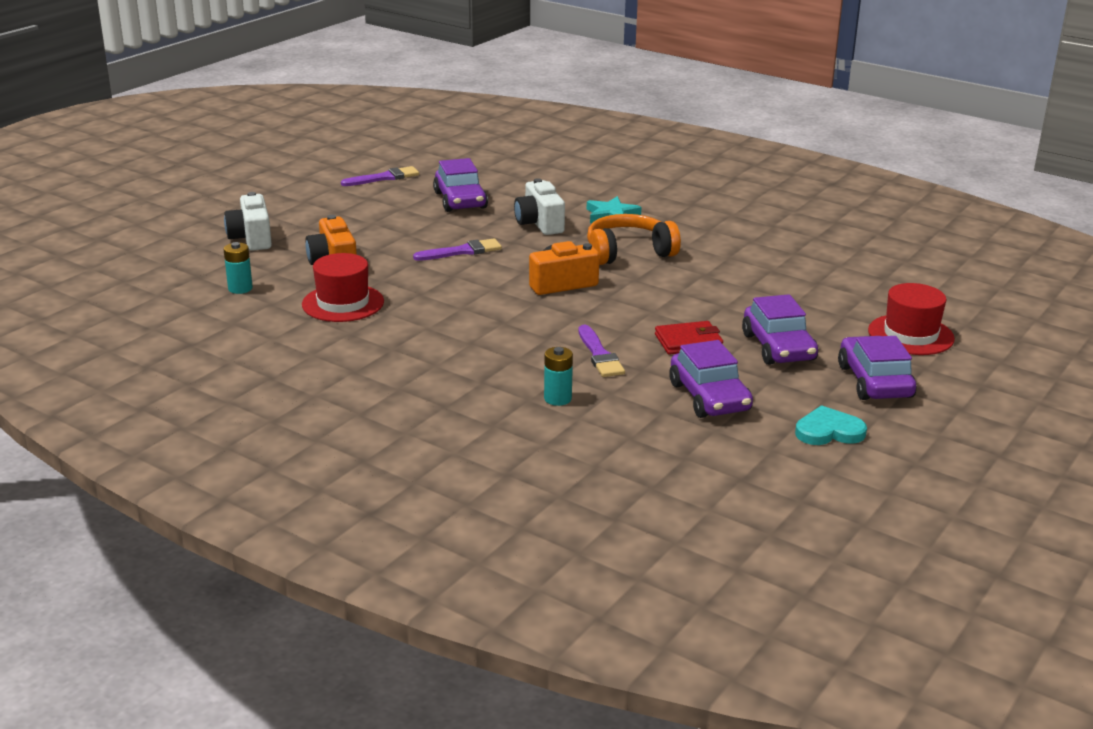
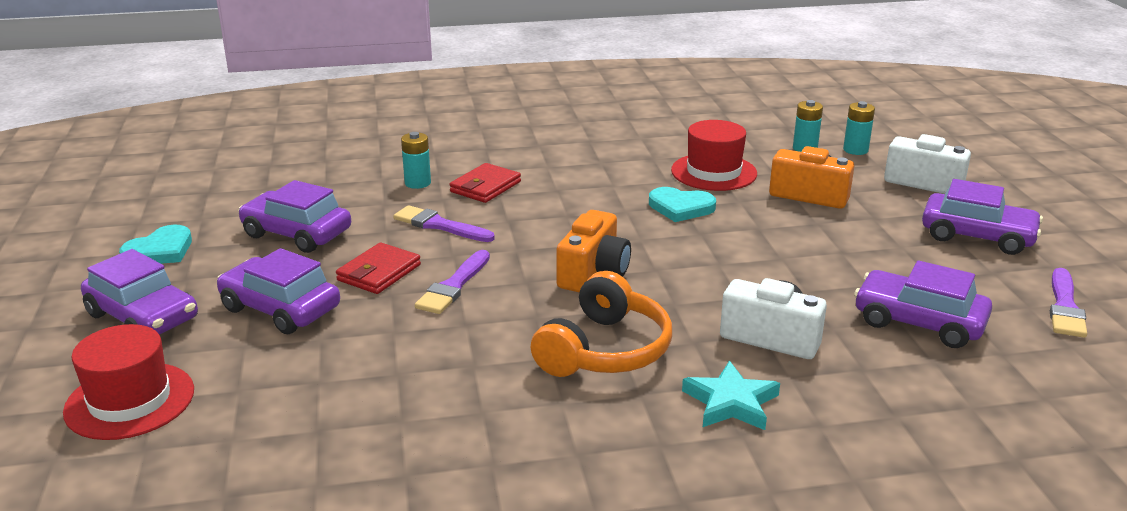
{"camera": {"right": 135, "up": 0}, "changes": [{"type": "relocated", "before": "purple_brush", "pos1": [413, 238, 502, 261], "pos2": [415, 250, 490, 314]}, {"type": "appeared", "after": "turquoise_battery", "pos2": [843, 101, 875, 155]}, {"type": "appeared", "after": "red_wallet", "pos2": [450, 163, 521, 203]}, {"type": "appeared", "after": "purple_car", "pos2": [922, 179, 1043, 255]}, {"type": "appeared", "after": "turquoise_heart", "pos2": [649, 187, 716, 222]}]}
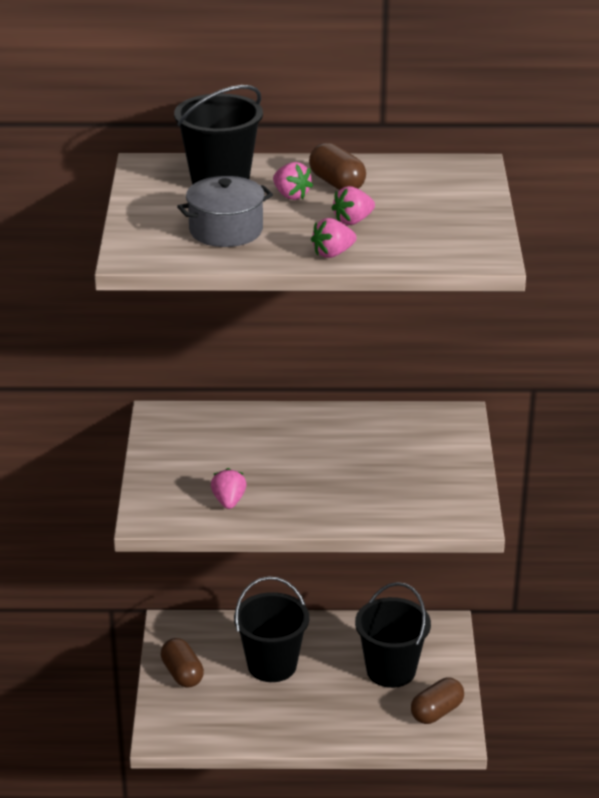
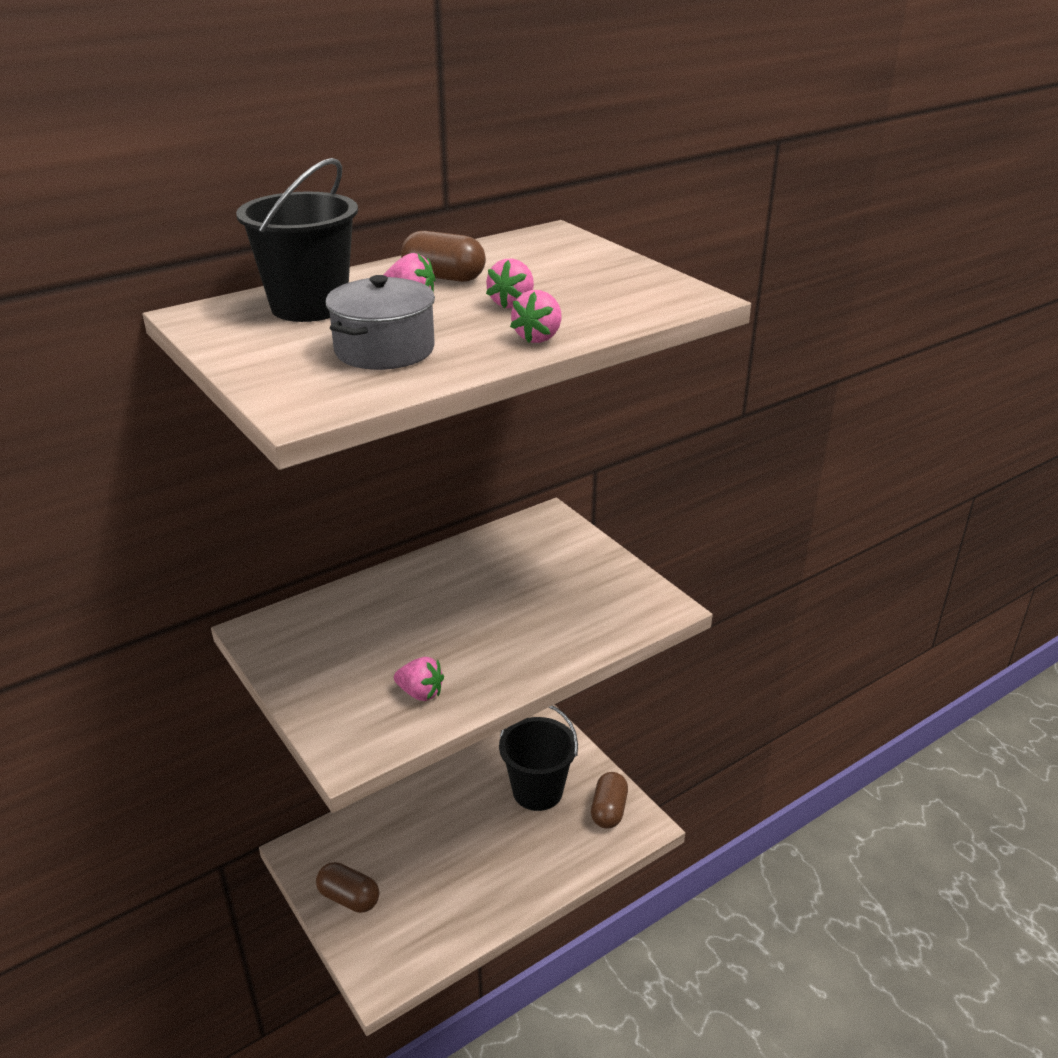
{"camera": {"right": -35, "up": 0}, "changes": [{"type": "spun", "before": "pink_strawberry", "pos1": [211, 468, 246, 509], "pos2": [394, 657, 444, 701], "turn": 150}, {"type": "missing", "before": "black_bucket", "pos1": [234, 576, 309, 682]}]}
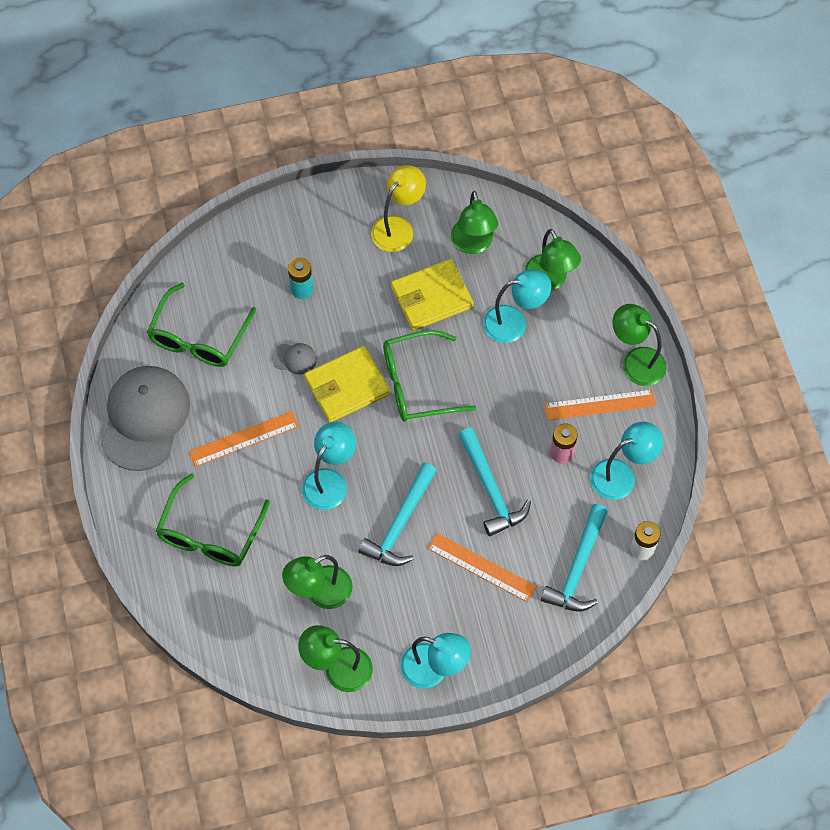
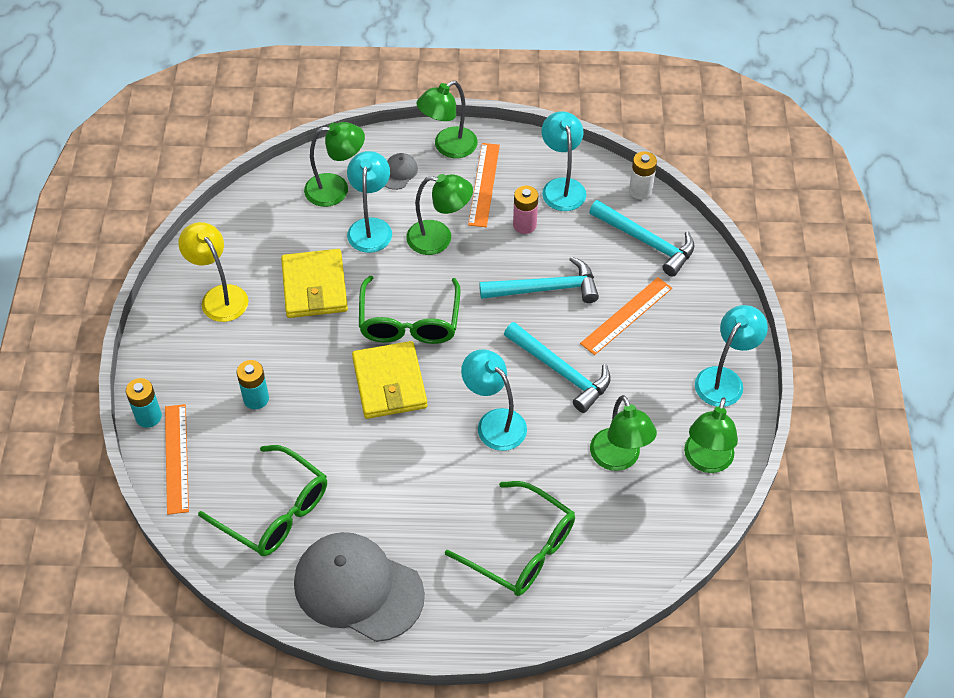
{"camera": {"right": -75, "up": -10}, "changes": [{"type": "relocated", "before": "green_lamp", "pos1": [451, 191, 498, 254], "pos2": [406, 174, 473, 255]}, {"type": "relocated", "before": "grey_cap", "pos1": [272, 343, 317, 374], "pos2": [385, 153, 418, 190]}, {"type": "relocated", "before": "orange_ruler", "pos1": [189, 411, 299, 467], "pos2": [165, 404, 189, 515]}, {"type": "appeared", "after": "turquoise_battery", "pos2": [126, 378, 162, 428]}]}
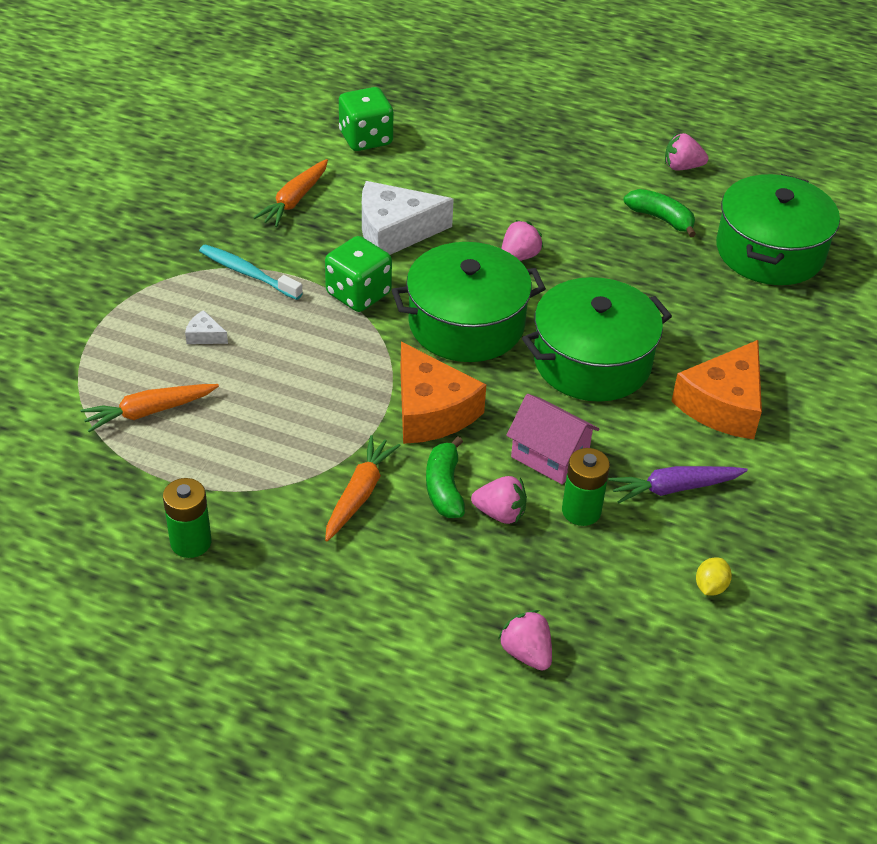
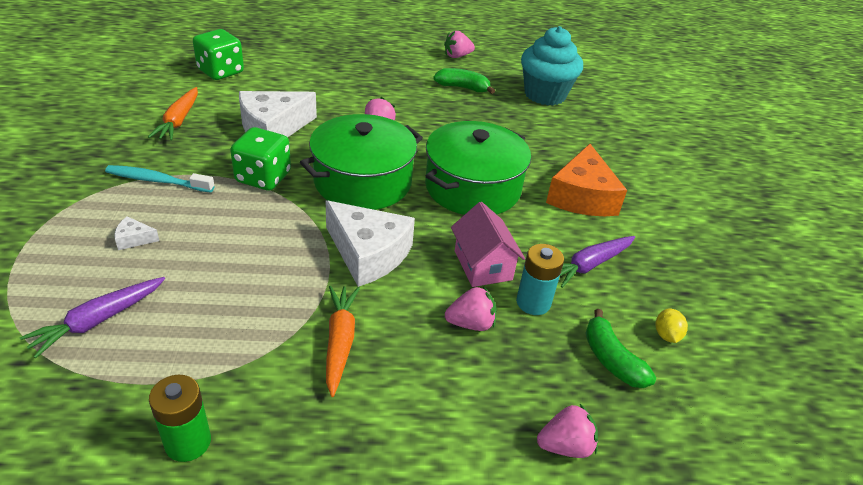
{"camera": {"right": -25, "up": -5}, "changes": [{"type": "exchanged", "before": "green_pot", "after": "turquoise_cupcake", "pos1": [716, 174, 840, 285], "pos2": [521, 26, 583, 106]}, {"type": "colour", "before": "orange_cheese", "after": "white_cheese", "pos1": [400, 342, 486, 444], "pos2": [325, 200, 415, 287]}, {"type": "colour", "before": "orange_carrot", "after": "purple_carrot", "pos1": [80, 384, 219, 432], "pos2": [20, 277, 165, 358]}, {"type": "spun", "before": "pink_house", "pos1": [506, 394, 599, 485], "pos2": [451, 202, 525, 287], "turn": 60}, {"type": "relocated", "before": "green_banana", "pos1": [426, 436, 465, 518], "pos2": [586, 309, 656, 388]}, {"type": "colour", "before": "green_battery", "after": "turquoise_battery", "pos1": [562, 448, 610, 526], "pos2": [516, 244, 564, 315]}, {"type": "spun", "before": "pink_strawberry", "pos1": [498, 610, 552, 671], "pos2": [537, 404, 598, 458], "turn": 135}]}
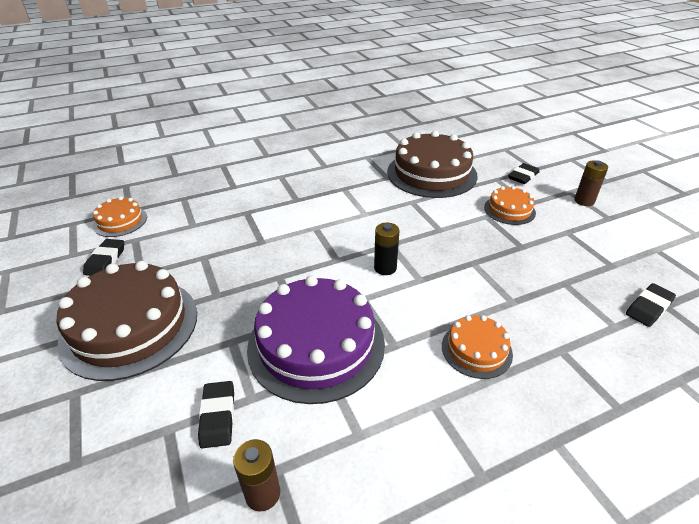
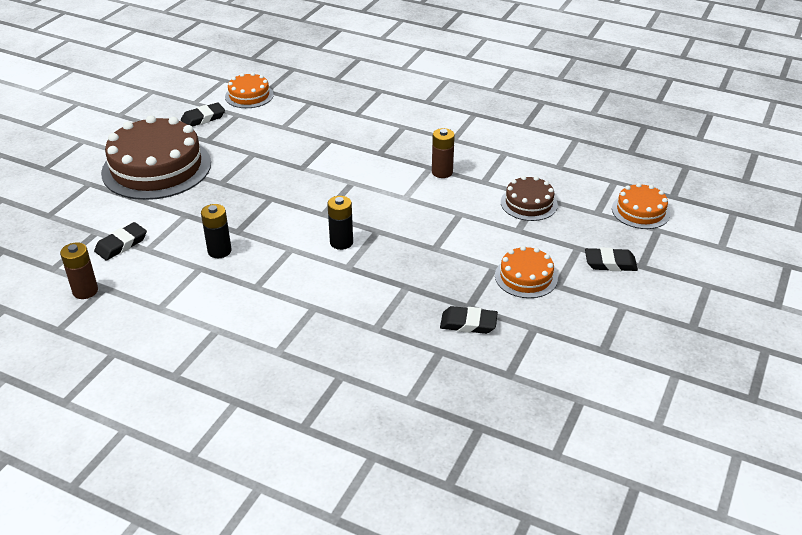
{"camera": {"right": 50, "up": 0}, "changes": [{"type": "size", "before": "brown_cake", "pos1": [387, 131, 478, 198], "pos2": [501, 176, 558, 221], "scale": 0.5}, {"type": "relocated", "before": "brown_battery", "pos1": [574, 160, 608, 206], "pos2": [432, 128, 455, 178]}, {"type": "exchanged", "before": "purple_cake", "after": "black_battery", "pos1": [247, 276, 385, 404], "pos2": [201, 204, 232, 258]}, {"type": "relocated", "before": "black_eraser", "pos1": [626, 283, 676, 327], "pos2": [440, 306, 498, 334]}, {"type": "relocated", "before": "orange_cake", "pos1": [442, 315, 513, 379], "pos2": [612, 183, 670, 229]}]}
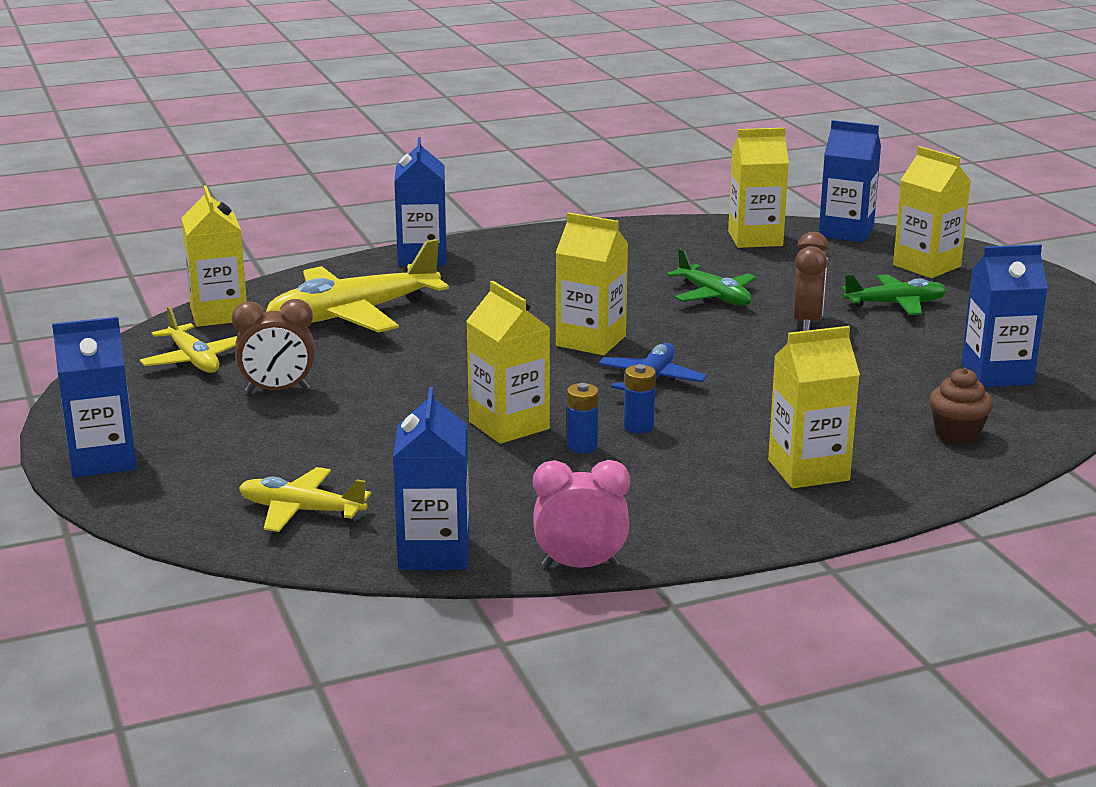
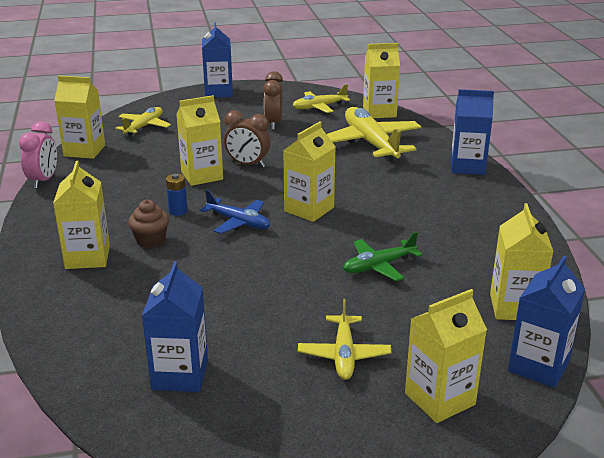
{"camera": {"right": 100, "up": 5}, "changes": [{"type": "relocated", "before": "brown_clock", "pos1": [793, 232, 829, 331], "pos2": [224, 110, 270, 168]}, {"type": "colour", "before": "green_plane", "after": "yellow_plane", "pos1": [842, 274, 947, 315], "pos2": [298, 299, 392, 380]}, {"type": "relocated", "before": "brown_cupcake", "pos1": [929, 368, 993, 444], "pos2": [128, 199, 169, 248]}, {"type": "missing", "before": "blue_battery", "pos1": [567, 383, 599, 453]}, {"type": "colour", "before": "blue_carton", "after": "yellow_carton", "pos1": [393, 387, 470, 570], "pos2": [54, 75, 105, 159]}]}
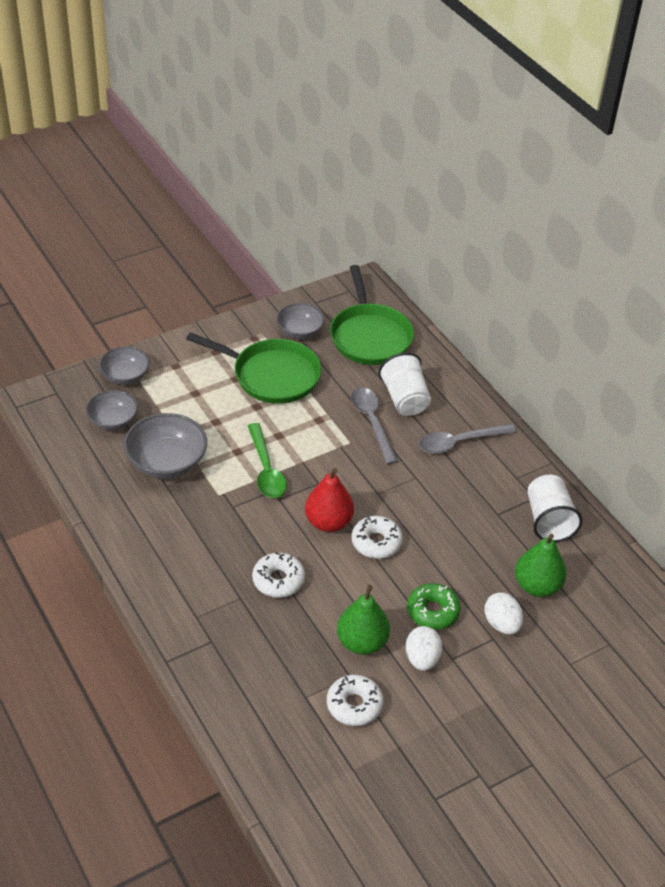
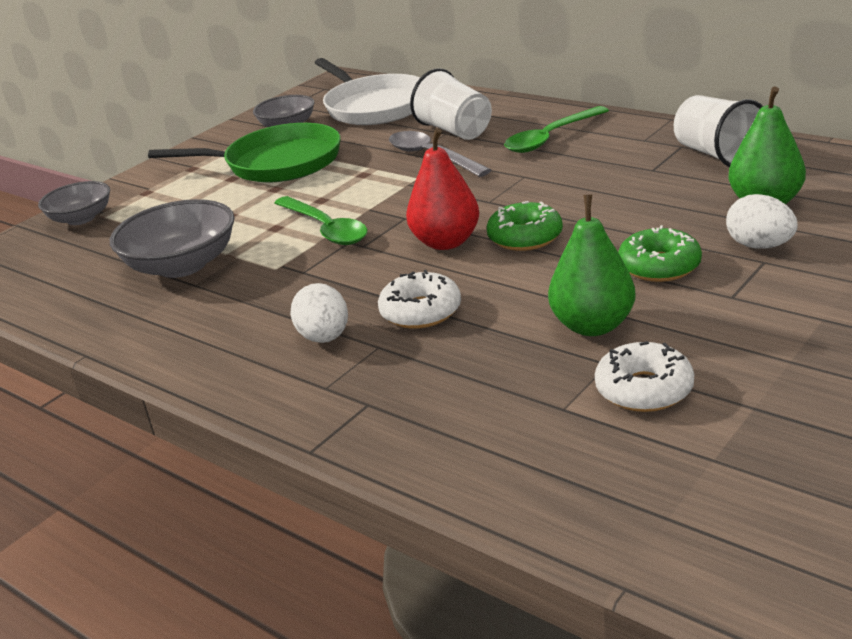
{"camera": {"right": -15, "up": -15}, "changes": [{"type": "colour", "before": "green_pan", "after": "white_pan", "pos1": [330, 265, 414, 365], "pos2": [315, 58, 420, 125]}, {"type": "missing", "before": "grey_bowl", "pos1": [86, 390, 138, 430]}, {"type": "colour", "before": "grey_spoon", "after": "green_spoon", "pos1": [419, 424, 517, 454], "pos2": [504, 106, 609, 153]}, {"type": "colour", "before": "white_donut", "after": "green_donut", "pos1": [352, 516, 403, 559], "pos2": [487, 201, 563, 251]}, {"type": "relocated", "before": "white_egg", "pos1": [406, 626, 442, 671], "pos2": [290, 283, 348, 343]}]}
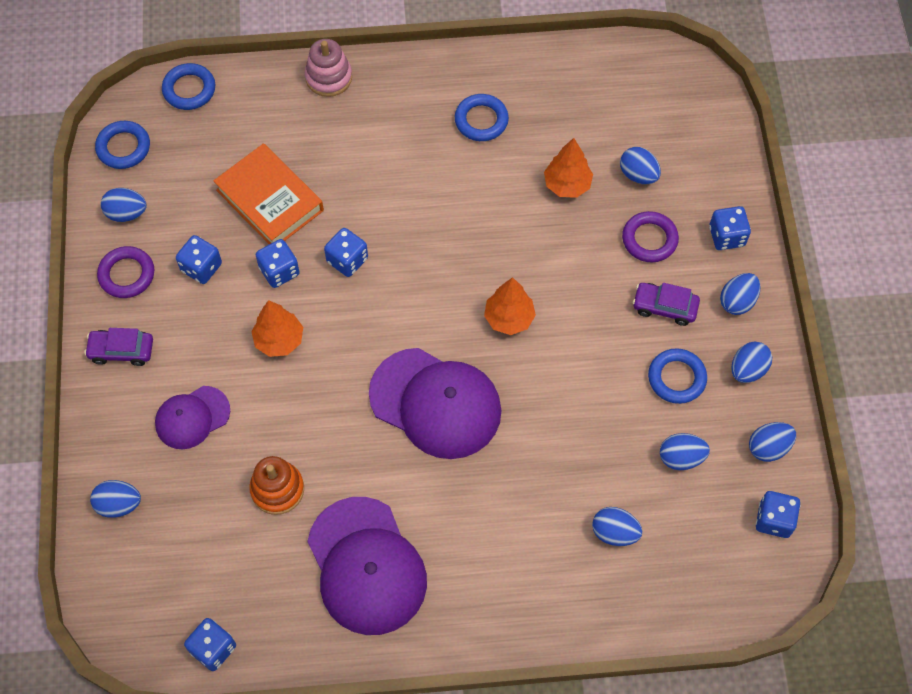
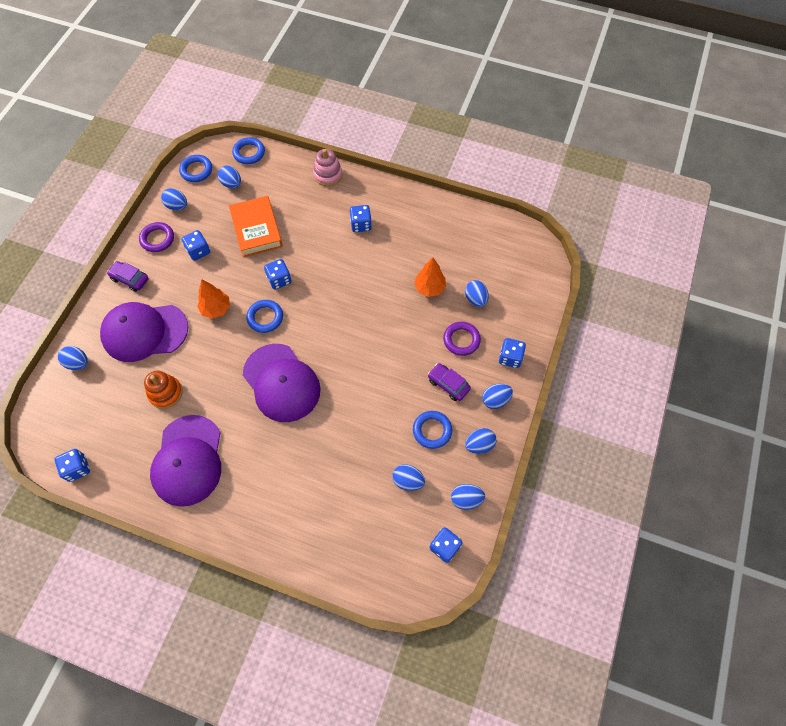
{"camera": {"right": 25, "up": 0}, "changes": [{"type": "relocated", "before": "blue_ring", "pos1": [455, 94, 509, 141], "pos2": [246, 300, 283, 333]}, {"type": "relocated", "before": "blue_dice", "pos1": [256, 239, 300, 288], "pos2": [350, 205, 372, 232]}, {"type": "missing", "before": "orange_tree", "pos1": [484, 277, 536, 335]}, {"type": "size", "before": "purple_cap", "pos1": [155, 386, 230, 449], "pos2": [100, 302, 188, 362], "scale": 1.78}, {"type": "relocated", "before": "blue_egg", "pos1": [592, 507, 642, 546], "pos2": [217, 166, 241, 188]}]}
